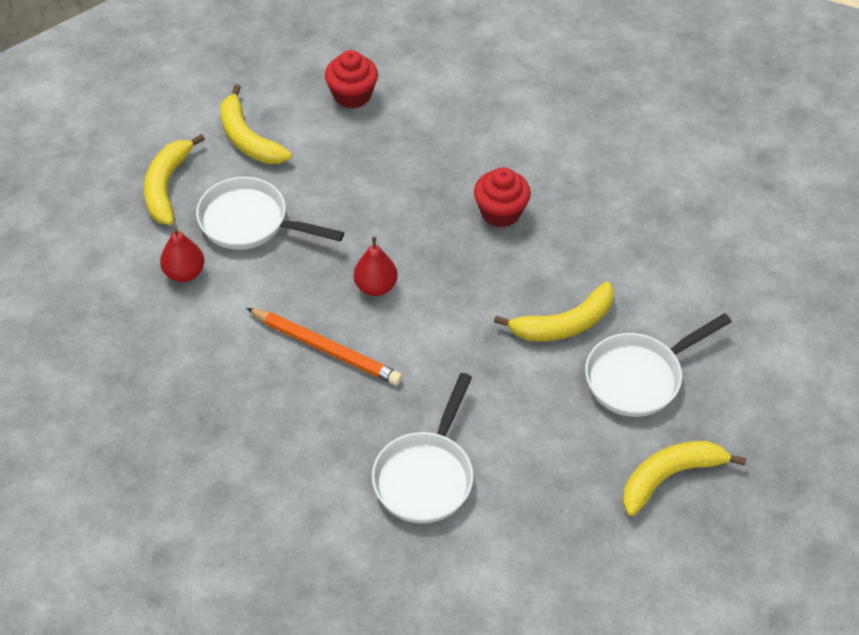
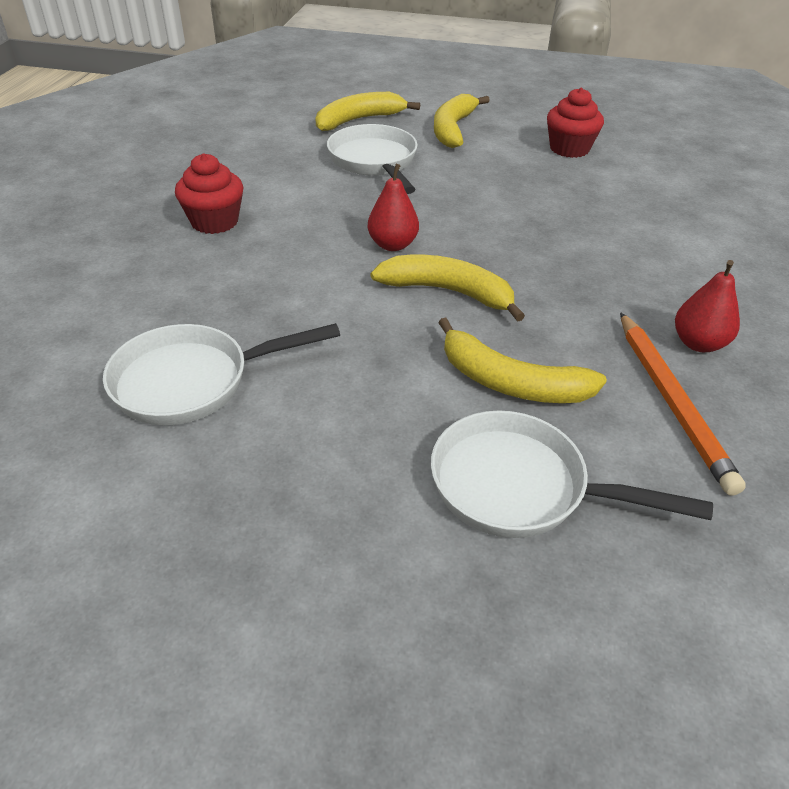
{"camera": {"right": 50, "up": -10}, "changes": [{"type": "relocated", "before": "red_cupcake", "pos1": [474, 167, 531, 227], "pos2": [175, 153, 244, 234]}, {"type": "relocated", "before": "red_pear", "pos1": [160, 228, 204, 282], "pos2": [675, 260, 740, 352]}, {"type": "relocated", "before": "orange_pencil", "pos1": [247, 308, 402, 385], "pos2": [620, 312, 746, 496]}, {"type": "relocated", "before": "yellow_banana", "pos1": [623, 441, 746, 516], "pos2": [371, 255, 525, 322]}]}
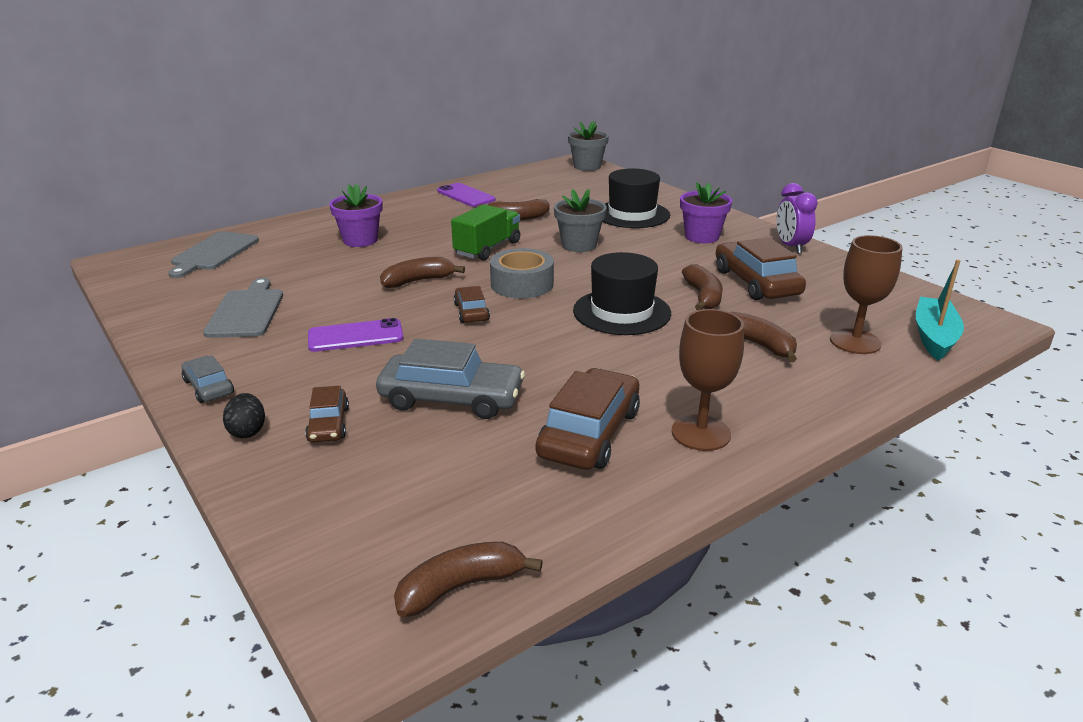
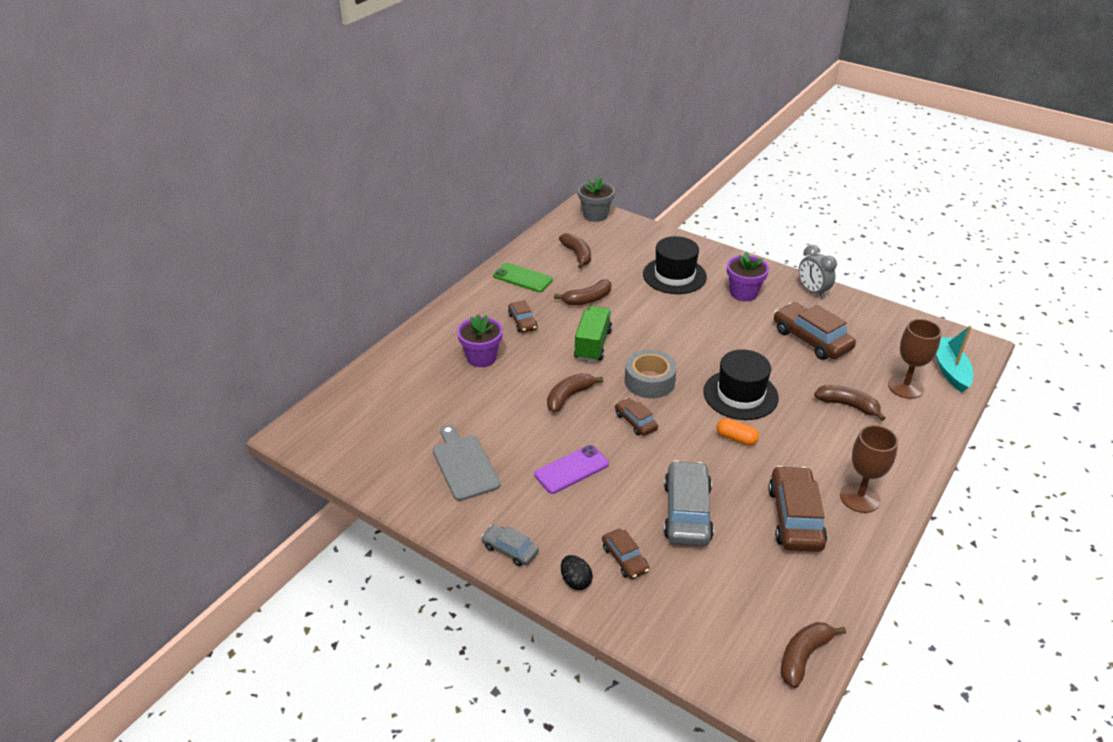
{"camera": {"right": -20, "up": 10}, "changes": [{"type": "colour", "before": "purple_phone", "after": "green_phone", "pos1": [437, 183, 495, 207], "pos2": [493, 263, 553, 292]}, {"type": "colour", "before": "purple_clock", "after": "grey_clock", "pos1": [776, 183, 818, 254], "pos2": [799, 245, 837, 299]}, {"type": "missing", "before": "grey_flower_pot", "pos1": [554, 189, 607, 252]}, {"type": "missing", "before": "grey_cutting_board", "pos1": [168, 231, 259, 278]}, {"type": "relocated", "before": "brown_banana", "pos1": [682, 264, 723, 310], "pos2": [559, 233, 591, 269]}, {"type": "spun", "before": "grey_car", "pos1": [376, 338, 525, 419], "pos2": [664, 460, 714, 546], "turn": -75}, {"type": "appeared", "after": "brown_car", "pos2": [508, 300, 537, 333]}, {"type": "appeared", "after": "orange_capsule", "pos2": [717, 418, 759, 446]}]}
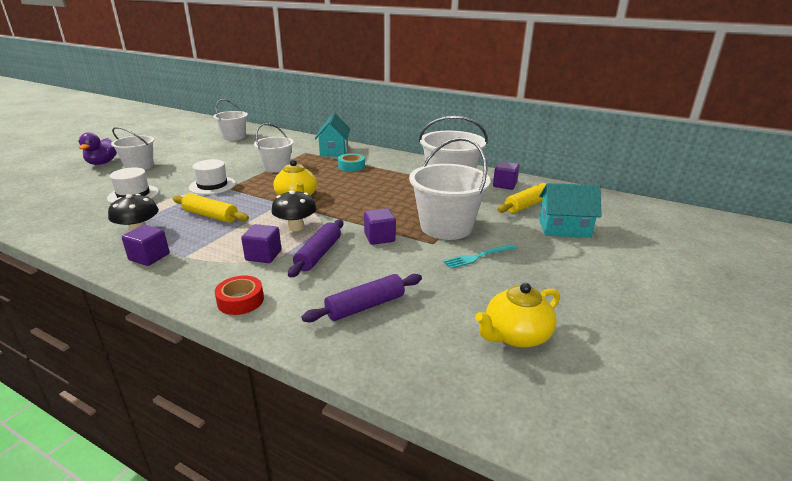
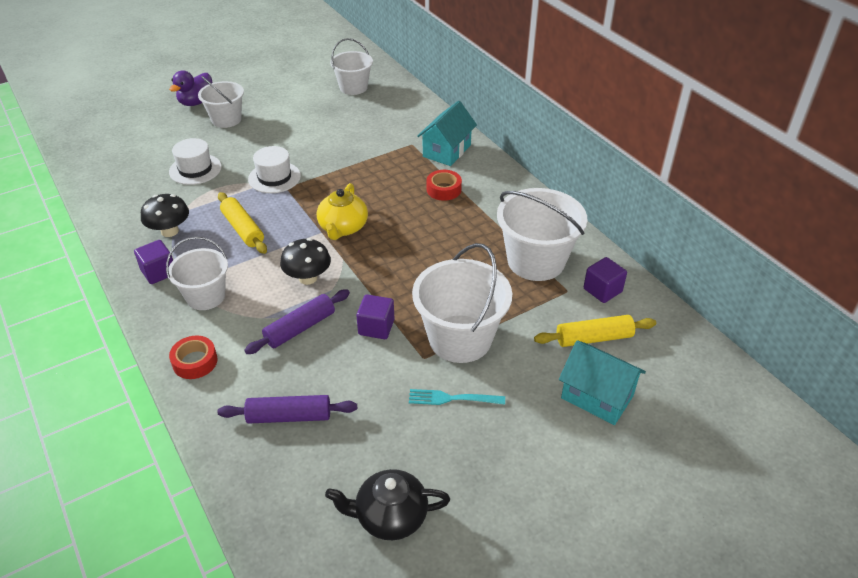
{"camera": {"right": 30, "up": 15}, "changes": [{"type": "relocated", "before": "white_bucket", "pos1": [254, 123, 294, 173], "pos2": [166, 237, 228, 310]}, {"type": "colour", "before": "turquoise_tape", "after": "red_tape", "pos1": [338, 153, 365, 172], "pos2": [427, 170, 462, 201]}, {"type": "missing", "before": "purple_cube", "pos1": [241, 224, 281, 263]}, {"type": "colour", "before": "yellow_teapot", "after": "black_teapot", "pos1": [475, 283, 560, 347], "pos2": [325, 469, 450, 540]}]}
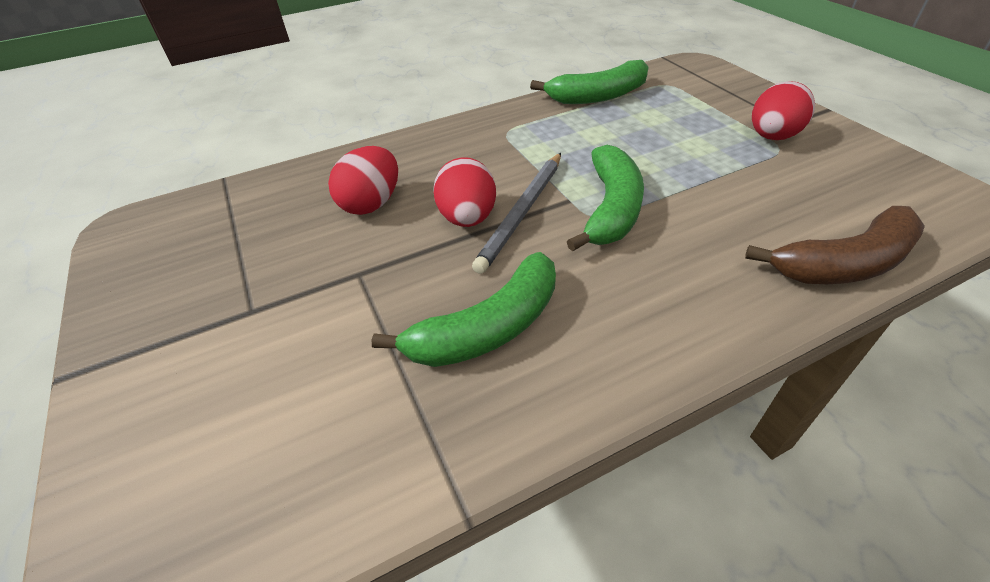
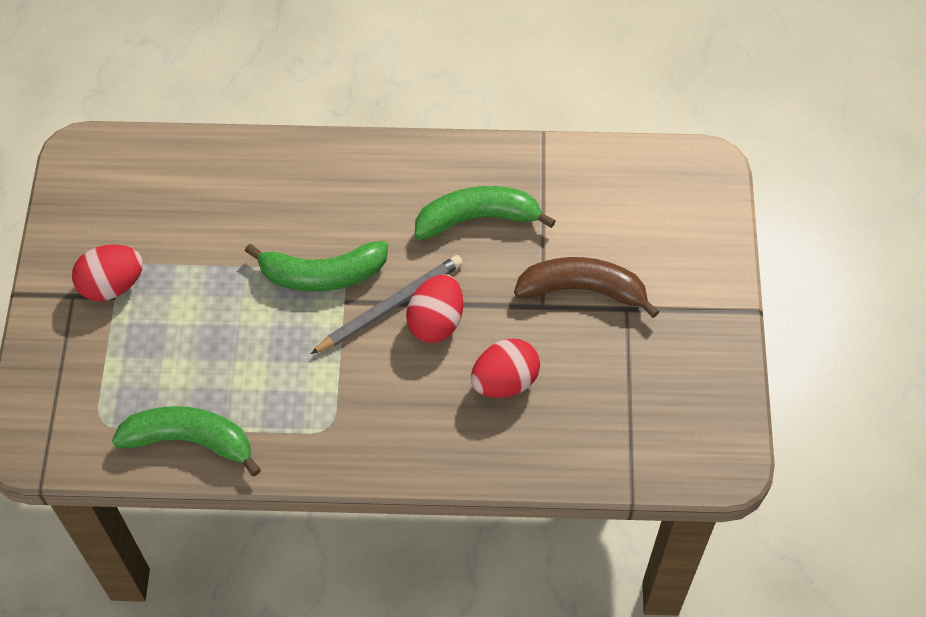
{"camera": {"right": -155, "up": 15}, "changes": [{"type": "spun", "before": "green_banana", "pos1": [567, 145, 644, 251], "pos2": [245, 241, 388, 292], "turn": -135}, {"type": "relocated", "before": "brown_banana", "pos1": [745, 206, 925, 284], "pos2": [514, 257, 660, 318]}]}
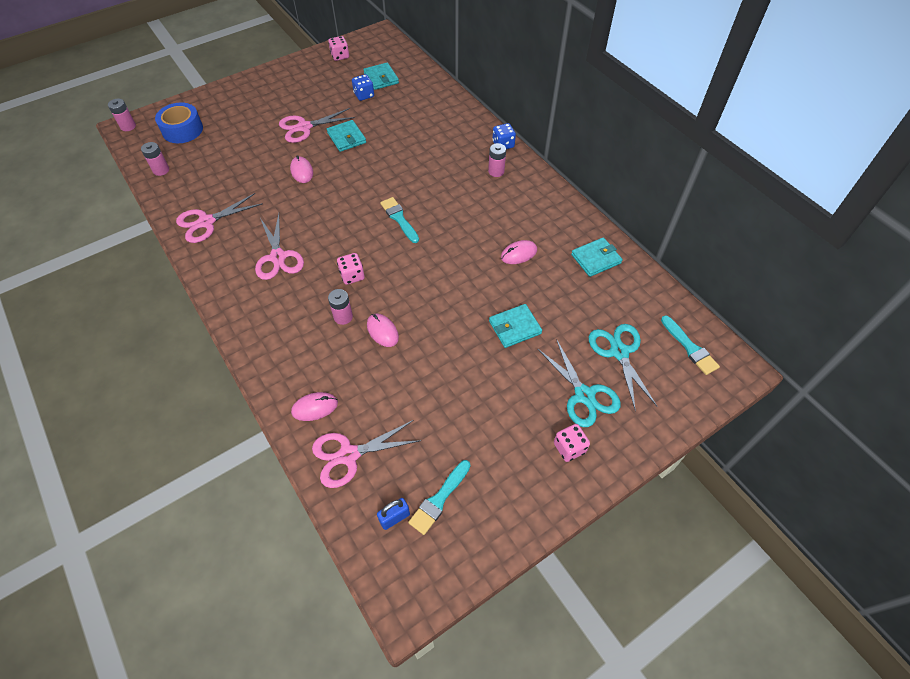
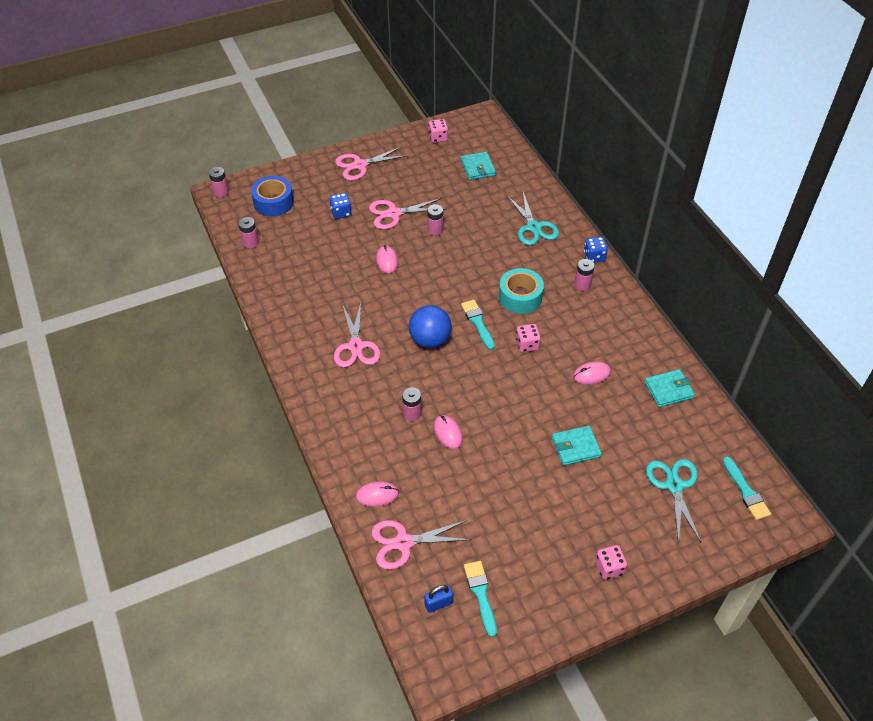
{"camera": {"right": 10, "up": -5}, "changes": [{"type": "relocated", "before": "blue_dice", "pos1": [352, 74, 374, 101], "pos2": [329, 193, 352, 219]}, {"type": "exchanged", "before": "turquoise_wallet", "after": "pink_battery", "pos1": [327, 120, 366, 152], "pos2": [427, 204, 443, 236]}, {"type": "relocated", "before": "pink_scissors", "pos1": [176, 193, 263, 243], "pos2": [335, 146, 409, 181]}, {"type": "relocated", "before": "pink_dice", "pos1": [337, 253, 365, 285], "pos2": [516, 324, 541, 352]}, {"type": "relocated", "before": "turquoise_scissors", "pos1": [537, 339, 621, 427], "pos2": [506, 192, 559, 245]}, {"type": "spun", "before": "turquoise_brush", "pos1": [408, 460, 471, 535], "pos2": [464, 561, 497, 637], "turn": 120}, {"type": "appeared", "after": "turquoise_tape", "pos2": [499, 268, 544, 314]}, {"type": "appeared", "after": "blue_ball", "pos2": [409, 305, 452, 348]}]}
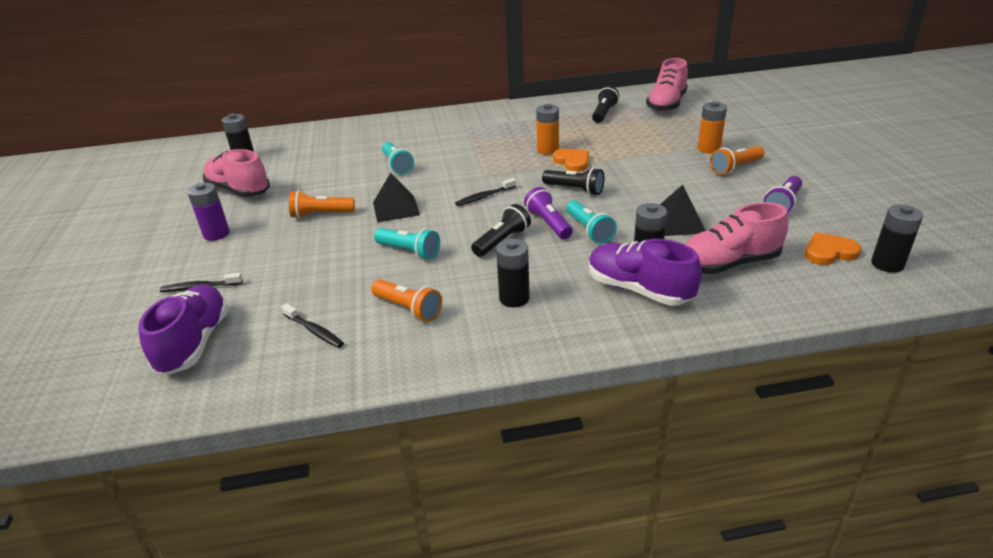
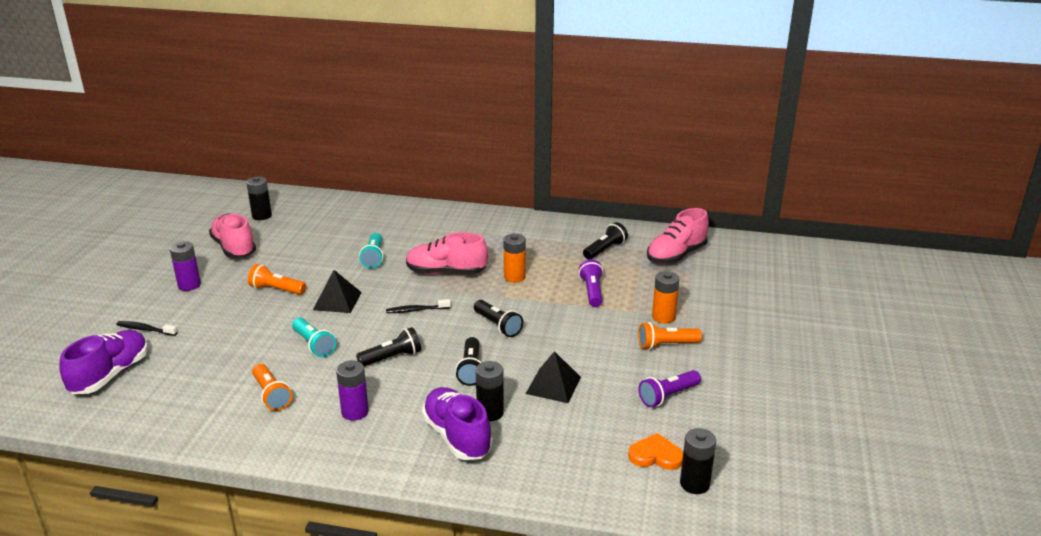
{"camera": {"right": 20, "up": -5}, "changes": [{"type": "missing", "before": "orange_heart", "pos1": [553, 149, 589, 172]}, {"type": "relocated", "before": "purple_flashlight", "pos1": [524, 187, 573, 239], "pos2": [579, 259, 603, 307]}, {"type": "colour", "before": "turquoise_flashlight", "after": "black_flashlight", "pos1": [566, 200, 617, 244], "pos2": [455, 337, 482, 386]}, {"type": "relocated", "before": "pink_shoe", "pos1": [685, 202, 788, 274], "pos2": [406, 232, 488, 274]}, {"type": "colour", "before": "black_battery", "after": "purple_battery", "pos1": [496, 239, 530, 307], "pos2": [336, 360, 369, 421]}, {"type": "missing", "before": "black_toothbrush", "pos1": [281, 304, 344, 348]}]}
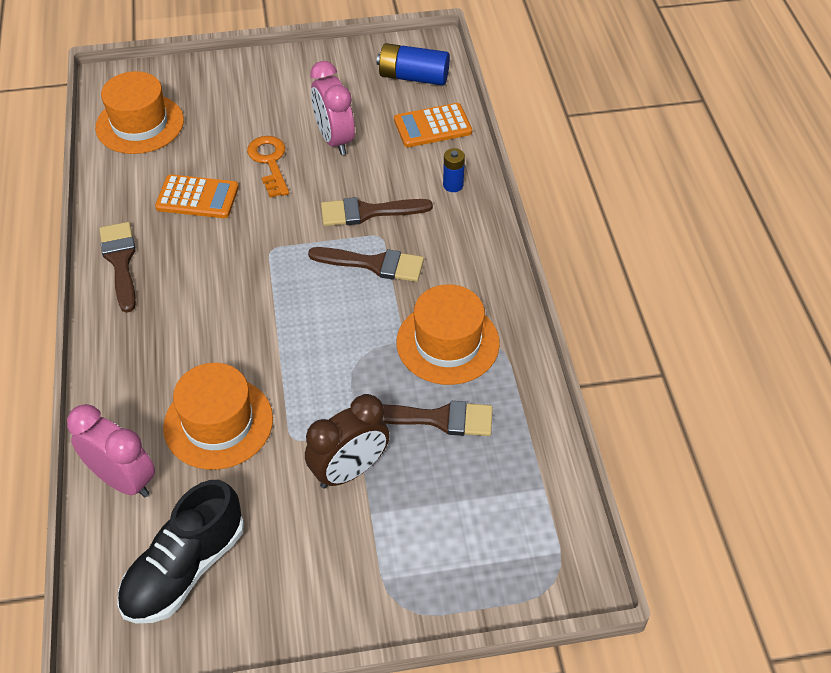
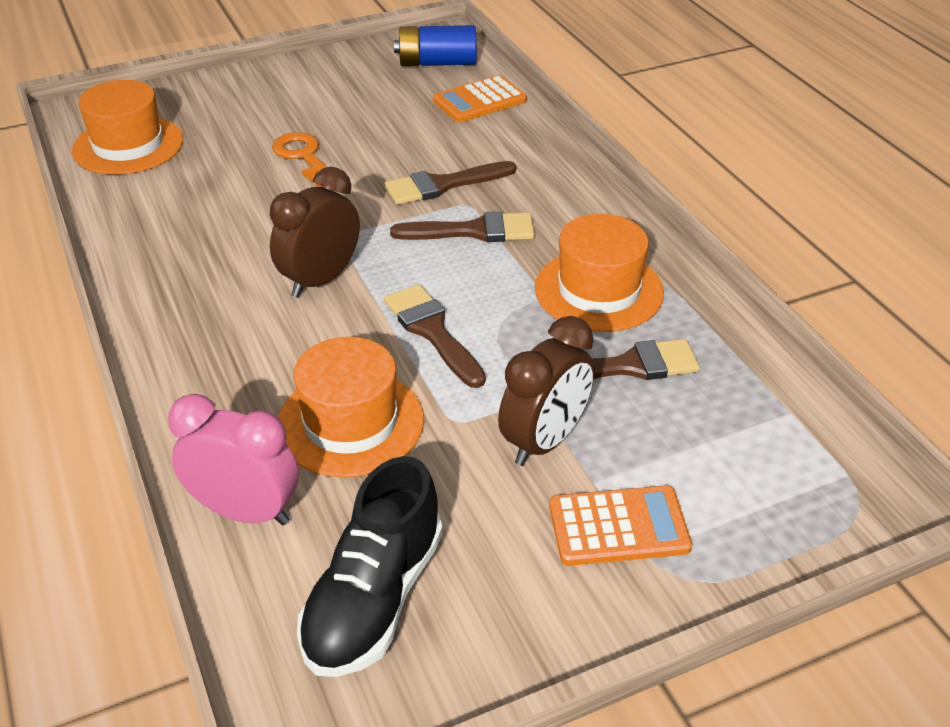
{"camera": {"right": -15, "up": -10}, "changes": [{"type": "missing", "before": "pink_clock", "pos1": [310, 61, 355, 155]}, {"type": "missing", "before": "blue_battery", "pos1": [443, 148, 465, 192]}, {"type": "relocated", "before": "orange_calculator", "pos1": [155, 175, 239, 218], "pos2": [549, 485, 692, 566]}, {"type": "relocated", "before": "brown_brush", "pos1": [99, 222, 136, 313], "pos2": [384, 284, 486, 388]}, {"type": "appeared", "after": "brown_clock", "pos2": [270, 167, 360, 298]}]}
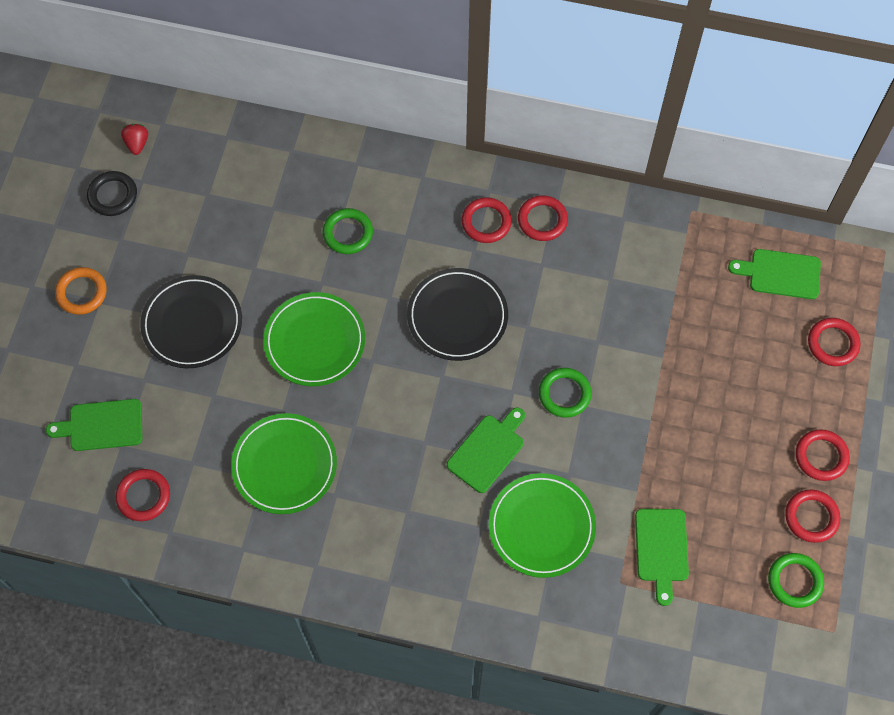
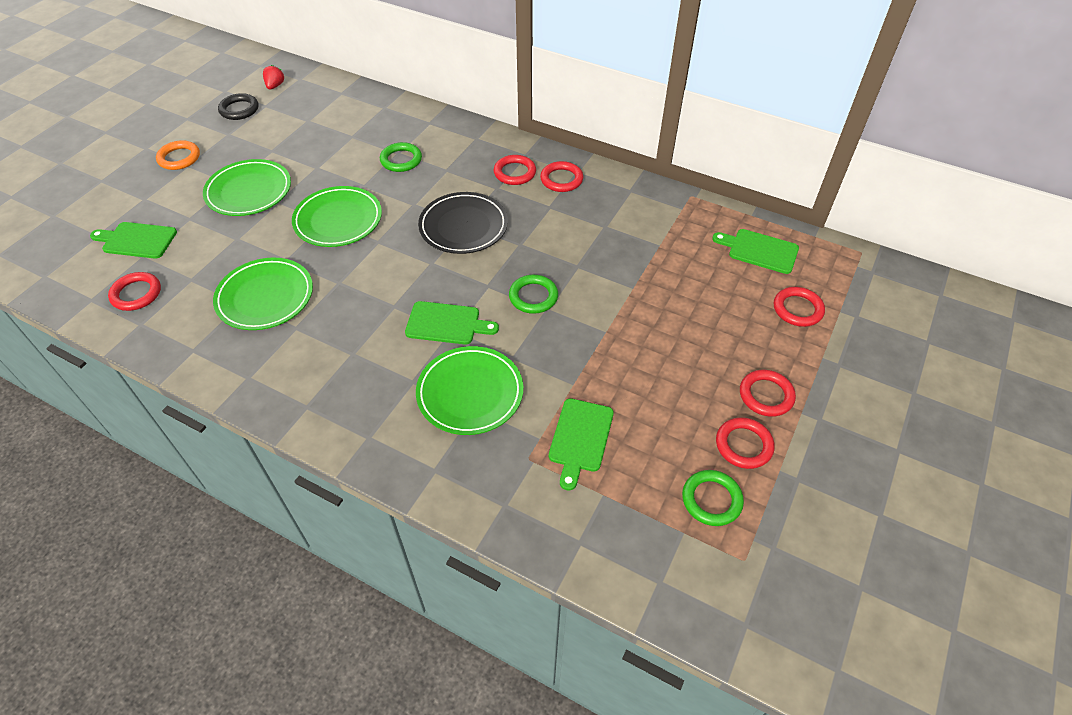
{"camera": {"right": 15, "up": -15}, "changes": [{"type": "colour", "before": "black_plate", "after": "green_plate", "pos1": [140, 275, 242, 368], "pos2": [203, 159, 291, 216]}, {"type": "spun", "before": "green_cutting_board", "pos1": [447, 407, 525, 493], "pos2": [405, 301, 499, 344], "turn": 45}]}
